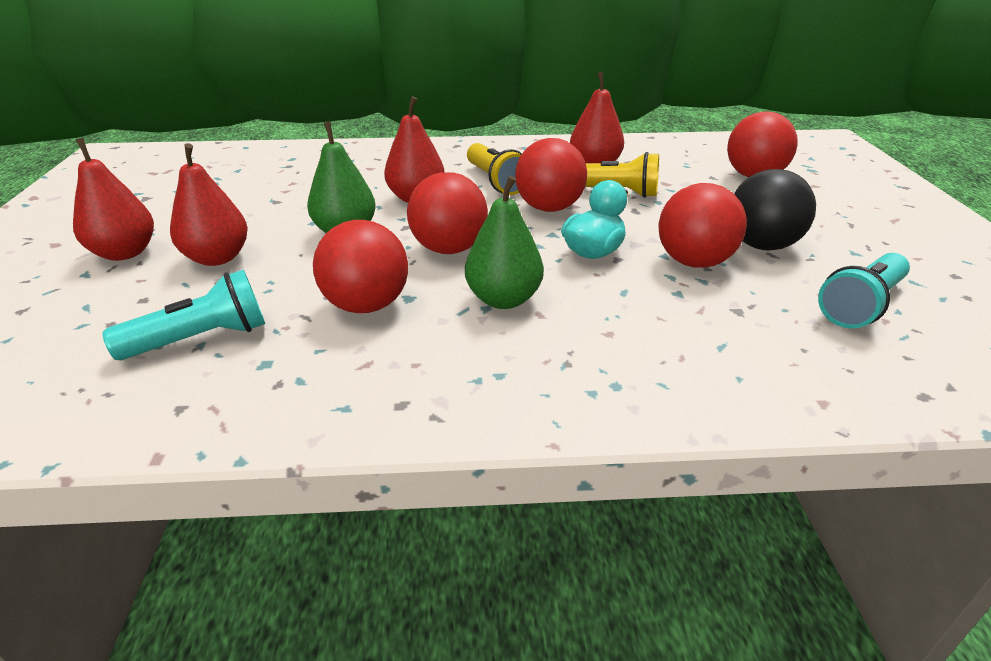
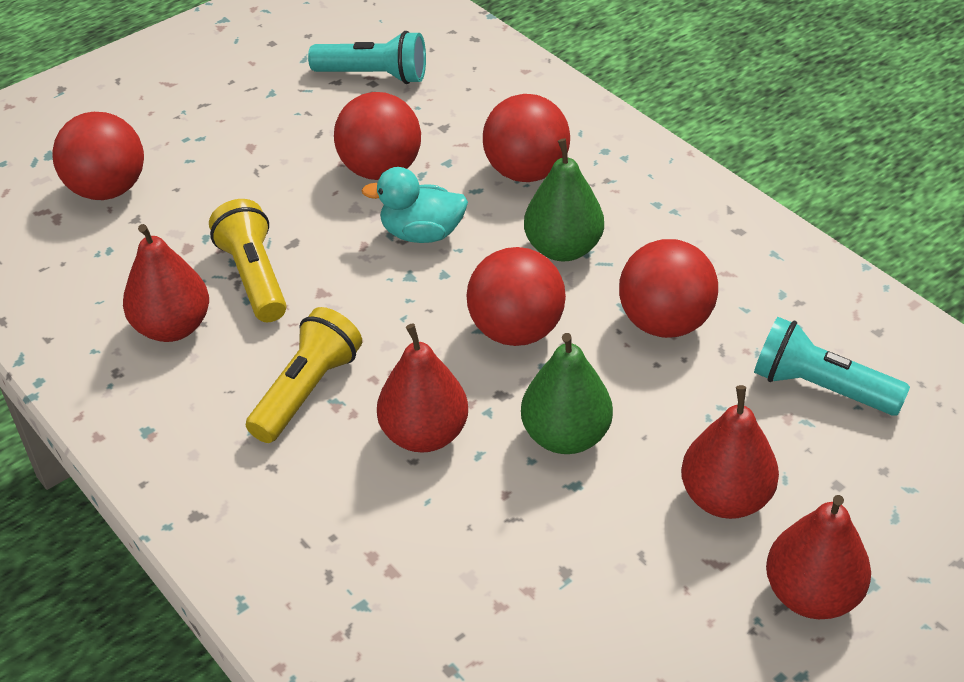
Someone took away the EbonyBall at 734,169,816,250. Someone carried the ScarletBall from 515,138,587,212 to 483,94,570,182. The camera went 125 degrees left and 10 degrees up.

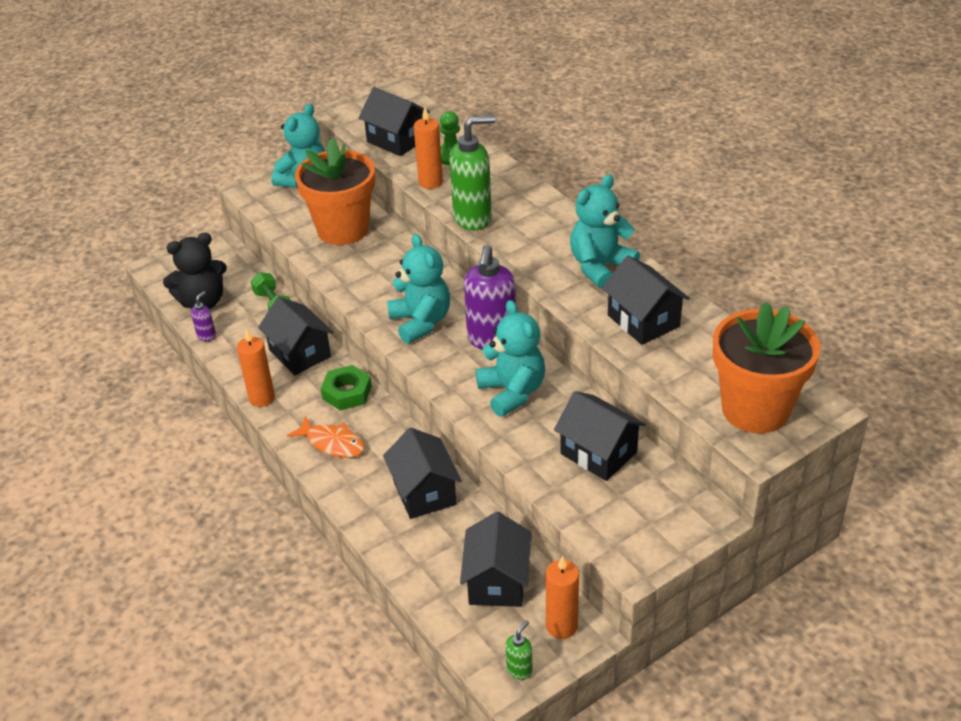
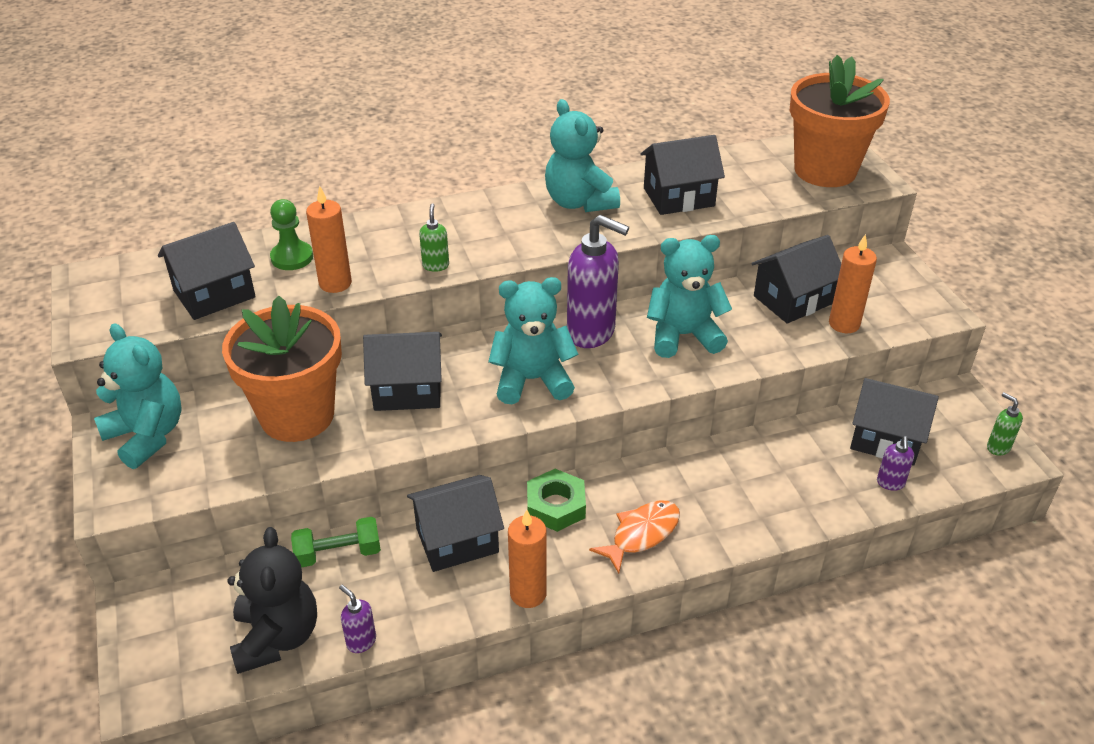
Someone put down the PurpleSoapPump at 877,436,914,491. Someone carried the EbonyToyHouse from 383,428,462,519 to 363,332,442,411. Someone carried the BrightOrangeCandle from 546,556,579,639 to 829,234,877,333. Someone scaled the EmeraldSoapPump at 449,115,495,230 by 0.46. The camera went 75 degrees left and 0 degrees up.

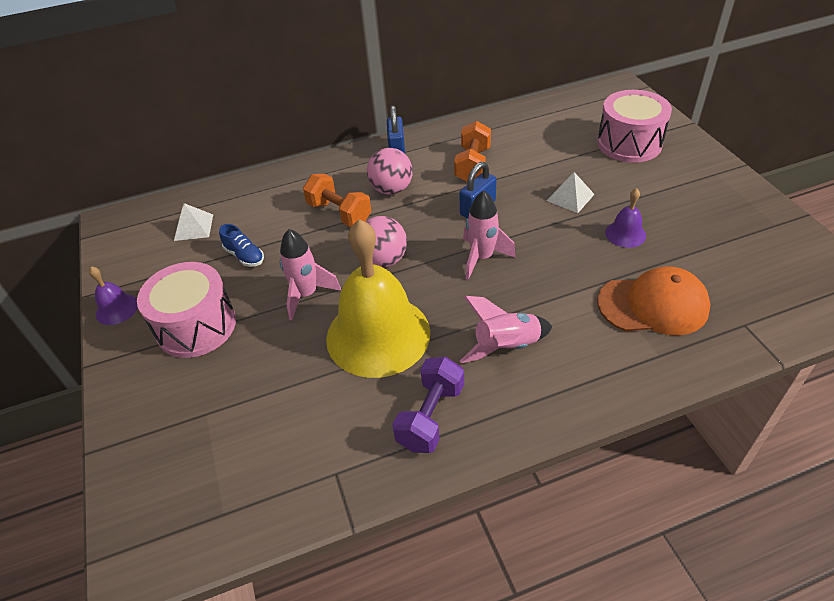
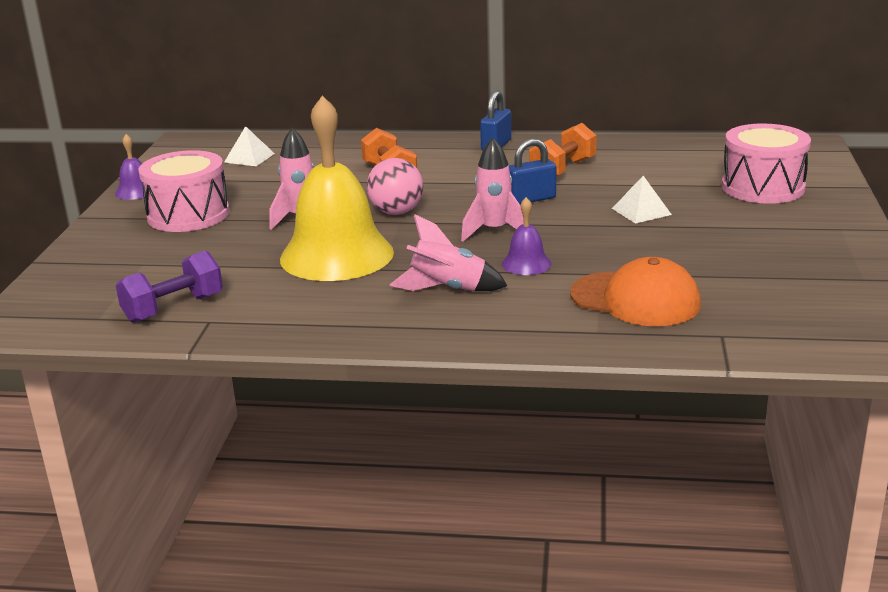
Someone took away the CobaltShoe at 219,224,264,267. Someone took away the RosePinkBall at 367,148,413,195. Someone carried the PurpleDumbbell from 392,357,464,453 to 116,251,223,323. Someone carried the PurpleBell from 605,188,646,248 to 502,197,552,275. The camera went 25 degrees right and 20 degrees down.

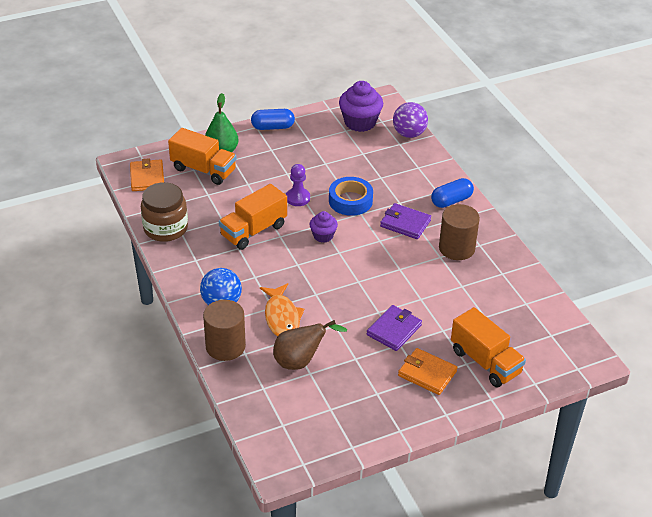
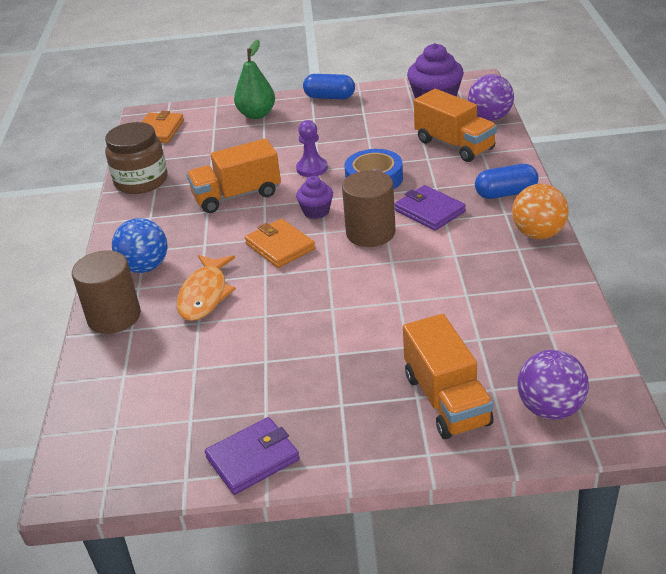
Someone took away the BrownPearFruit at 273,320,347,370. Someone put down the BrightOrangeBall at 512,184,569,239. Someone put down the PurpleBall at 517,350,589,420. Someone carried the BrightOrangeLorry from 168,128,237,185 to 414,89,497,162. Someone carried the PurpleWallet from 367,305,422,351 to 205,417,300,495. Someone carried the BrightOrangeWallet from 398,348,458,395 to 245,219,315,268. Someone carried the BrownSolidCylinder from 439,204,480,260 to 342,170,396,247. The camera went 25 degrees right and 5 degrees down.

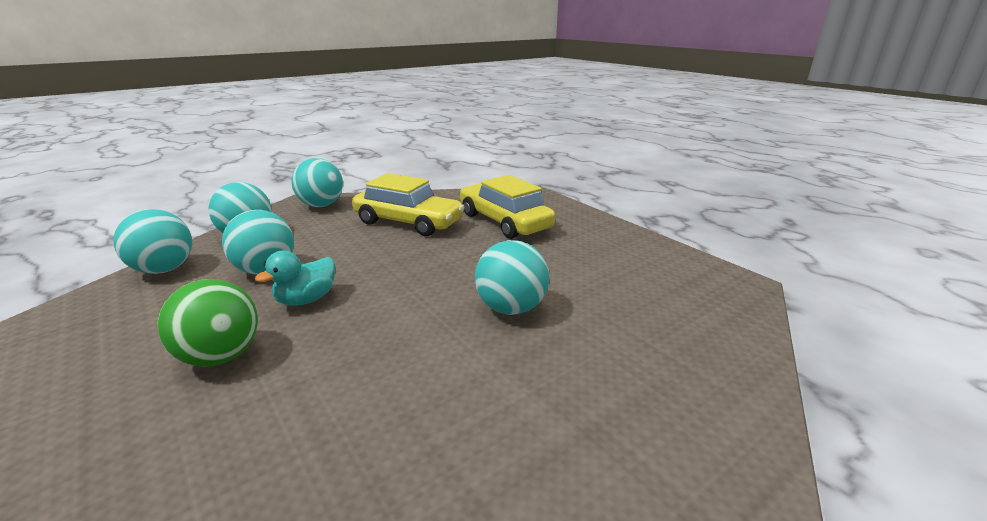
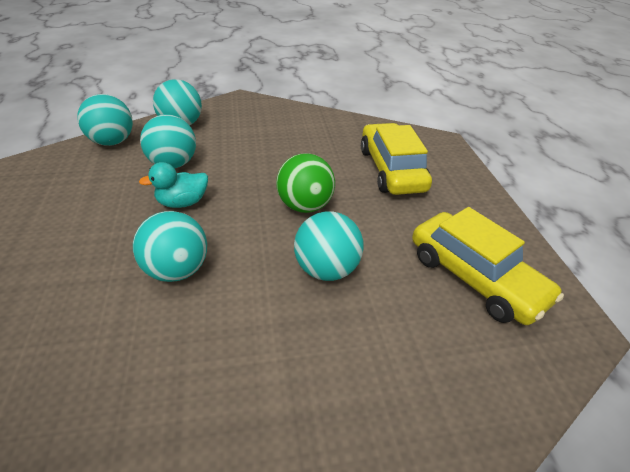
Someone carried the EmeraldBall from 157,279,258,366 to 276,153,335,213. Someone carried the TurquoiseBall from 292,158,343,207 to 133,211,207,282. Someone carried the YellowAutomobile from 352,173,465,236 to 412,207,564,325. The camera went 25 degrees right and 15 degrees up.

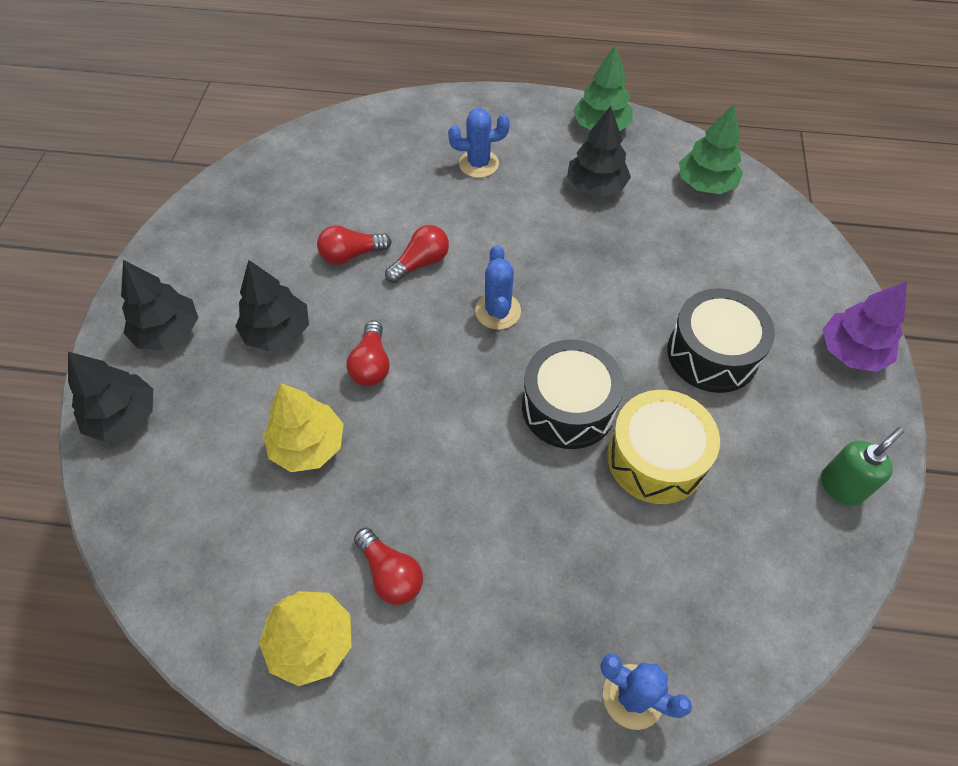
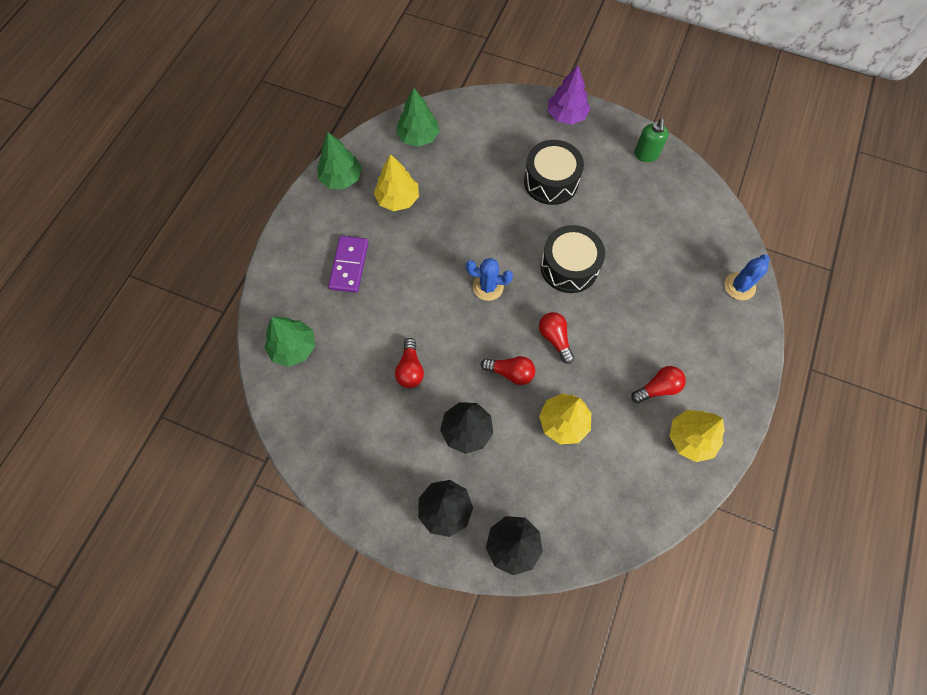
Someone took away the YellowDrum at 607,390,720,504. Someone put down the EmeraldTree at 264,317,315,367. Someone carried the ScarletLightbulb from 385,225,449,283 to 539,312,574,364. Someone swapped the CobaltSaguaroCactus at 448,108,510,178 for the PurpleDomino at 328,236,369,293. Someone repainted the EbonyTree at 567,106,631,197, which became the YellowTree at 374,154,419,211. Someone rotated the EmeraldSoapPump at 821,427,904,505 by 150 degrees counterclockwise. The camera went 75 degrees left and 10 degrees up.

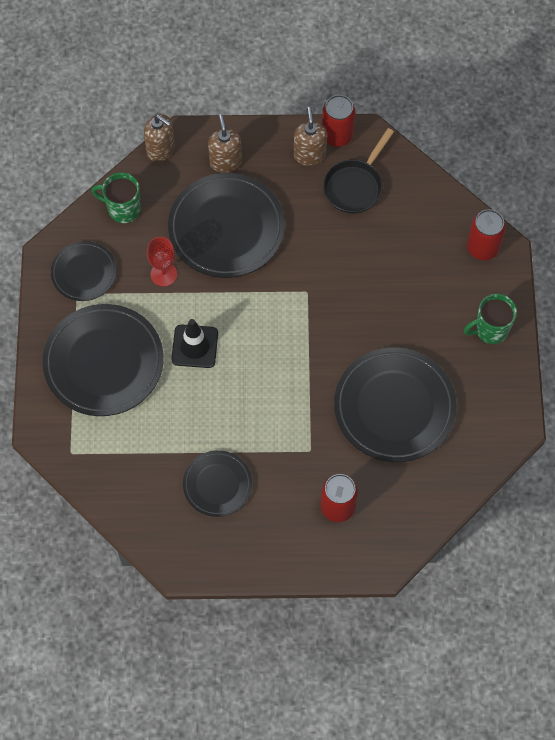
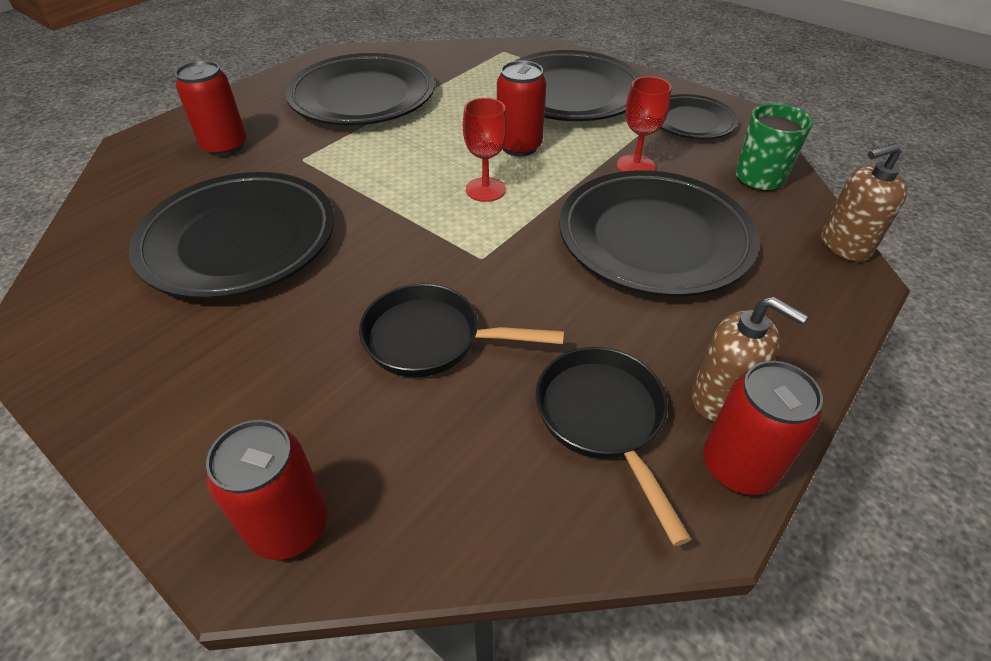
Someone took away the BrownSoapPump at 208,114,242,173. Someone took away the EmeraldMug at 464,294,517,344. Someone put down the EbonyPan at 359,284,564,377. Someone put down the ScarletWineGlass at 463,98,507,202. Someone swapped the EbonySafetyCone at 171,319,218,368 for the ScarletTin at 497,60,546,156. Someone scaled the EbonyDinnerPlate at 183,450,252,517 by 1.79. The camera went 130 degrees right and 20 degrees down.

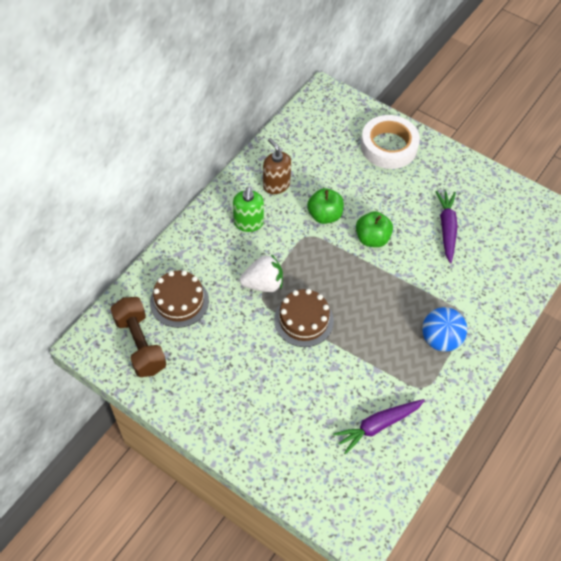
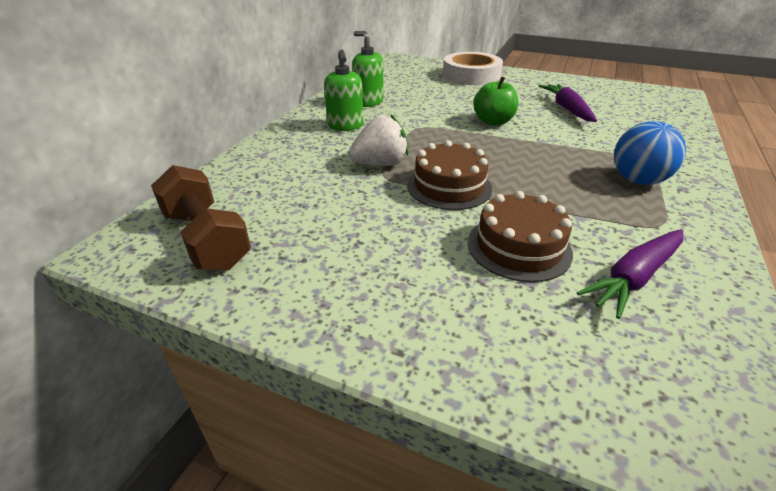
Someone took away the EmeraldApple at 307,188,344,224. Someone carried the BrownGateau from 150,270,209,328 to 468,191,573,282. Someone repainted the BrownSoapPump at 263,138,291,194, which became the EmeraldSoapPump at 352,31,383,107. The camera went 10 degrees left and 20 degrees down.

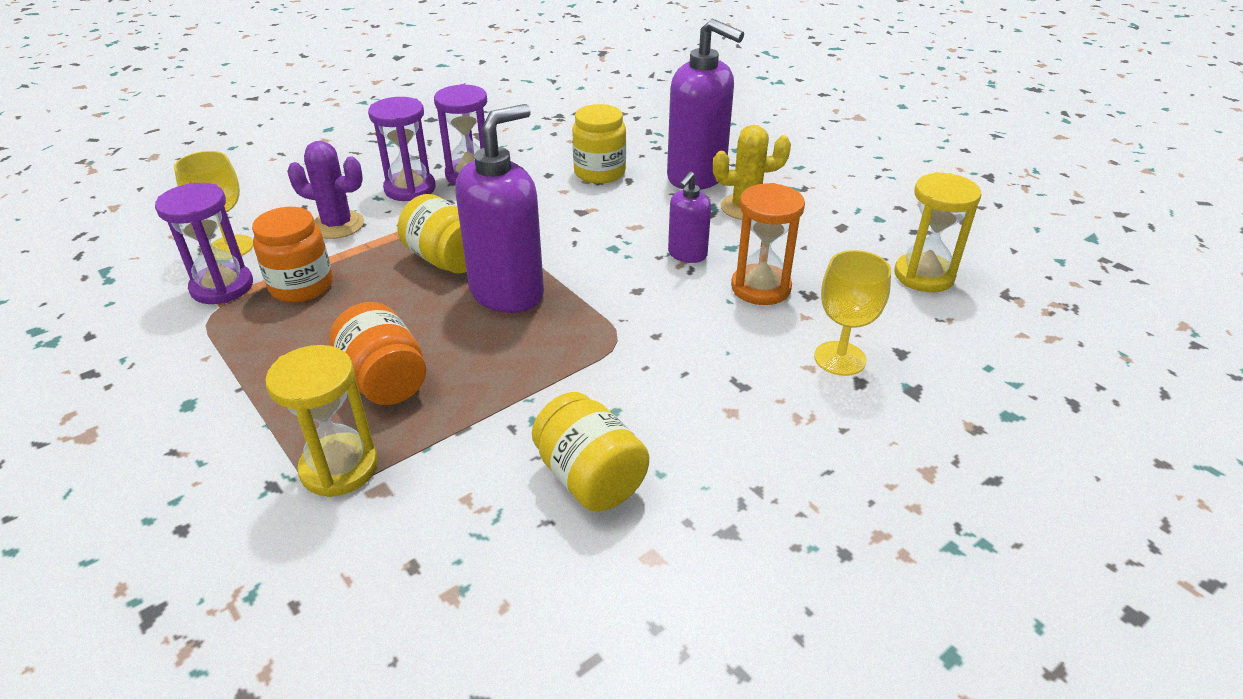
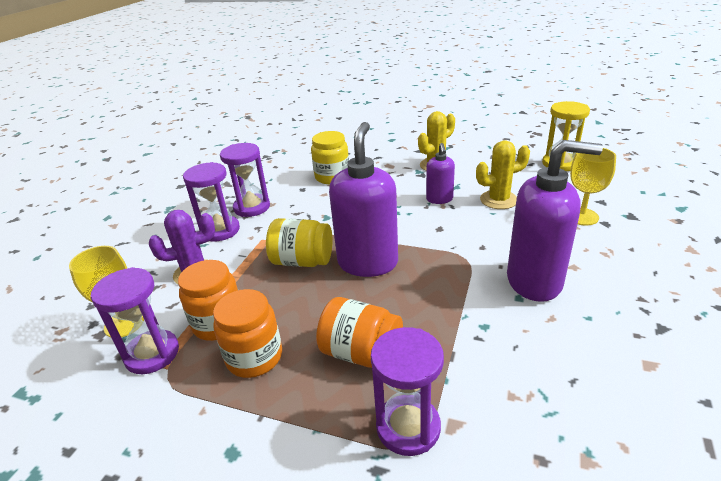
Someone took away the YellowPreserveJar at 532,392,649,511. Someone put down the BrightOrangePreserveJar at 213,289,282,378. Someone carried the PurpleSoapPump from 667,19,744,190 to 507,140,603,302. Someone swapped the BrightOrangeSandglass at 731,183,805,305 for the YellowSaguaroCactus at 476,140,530,209. Someone repainted the YellowSandglass at 265,345,378,497, which became the PurpleSandglass at 371,327,444,456. The camera went 30 degrees left and 5 degrees down.

